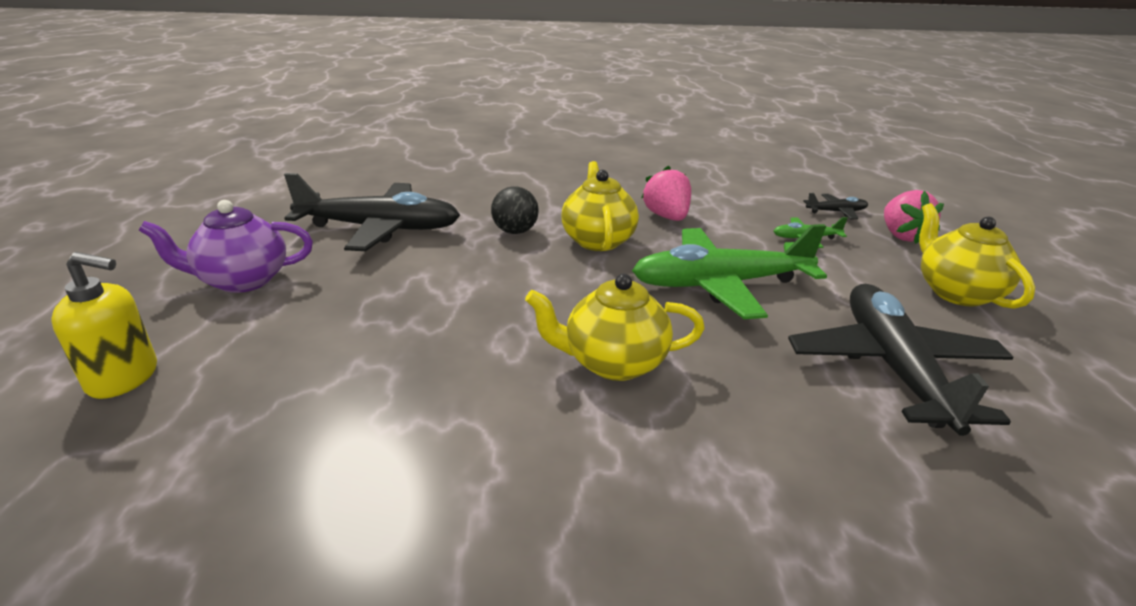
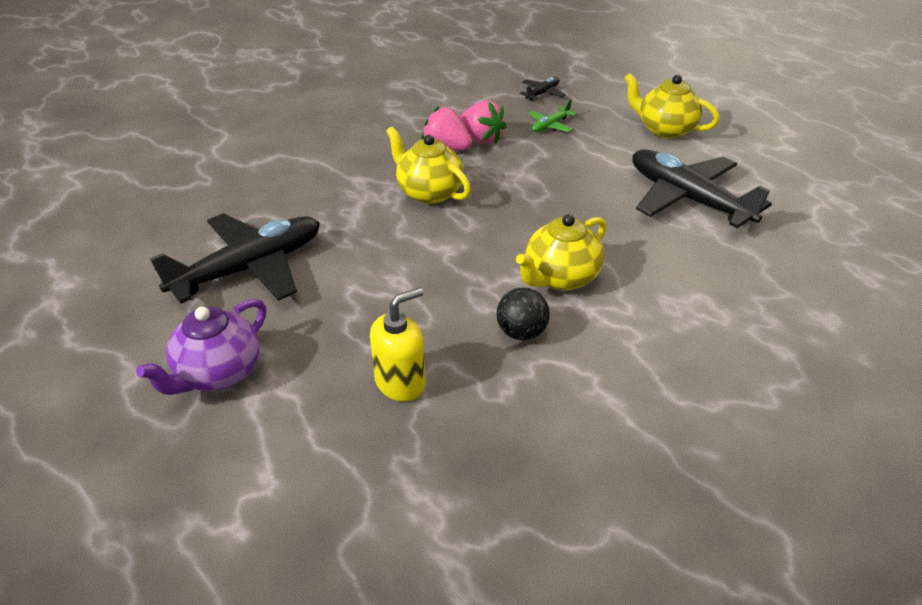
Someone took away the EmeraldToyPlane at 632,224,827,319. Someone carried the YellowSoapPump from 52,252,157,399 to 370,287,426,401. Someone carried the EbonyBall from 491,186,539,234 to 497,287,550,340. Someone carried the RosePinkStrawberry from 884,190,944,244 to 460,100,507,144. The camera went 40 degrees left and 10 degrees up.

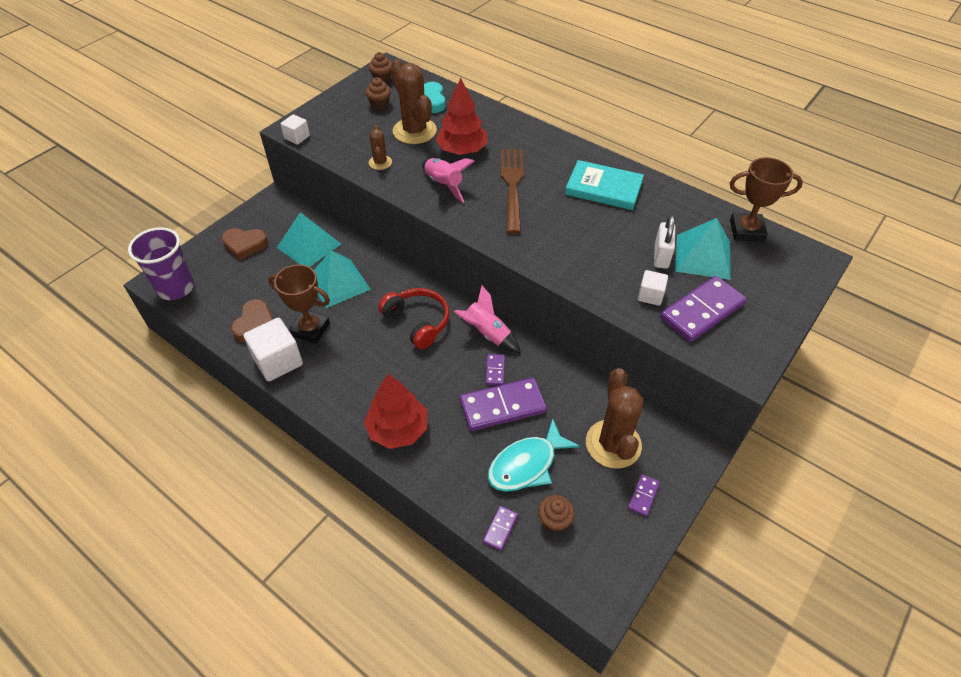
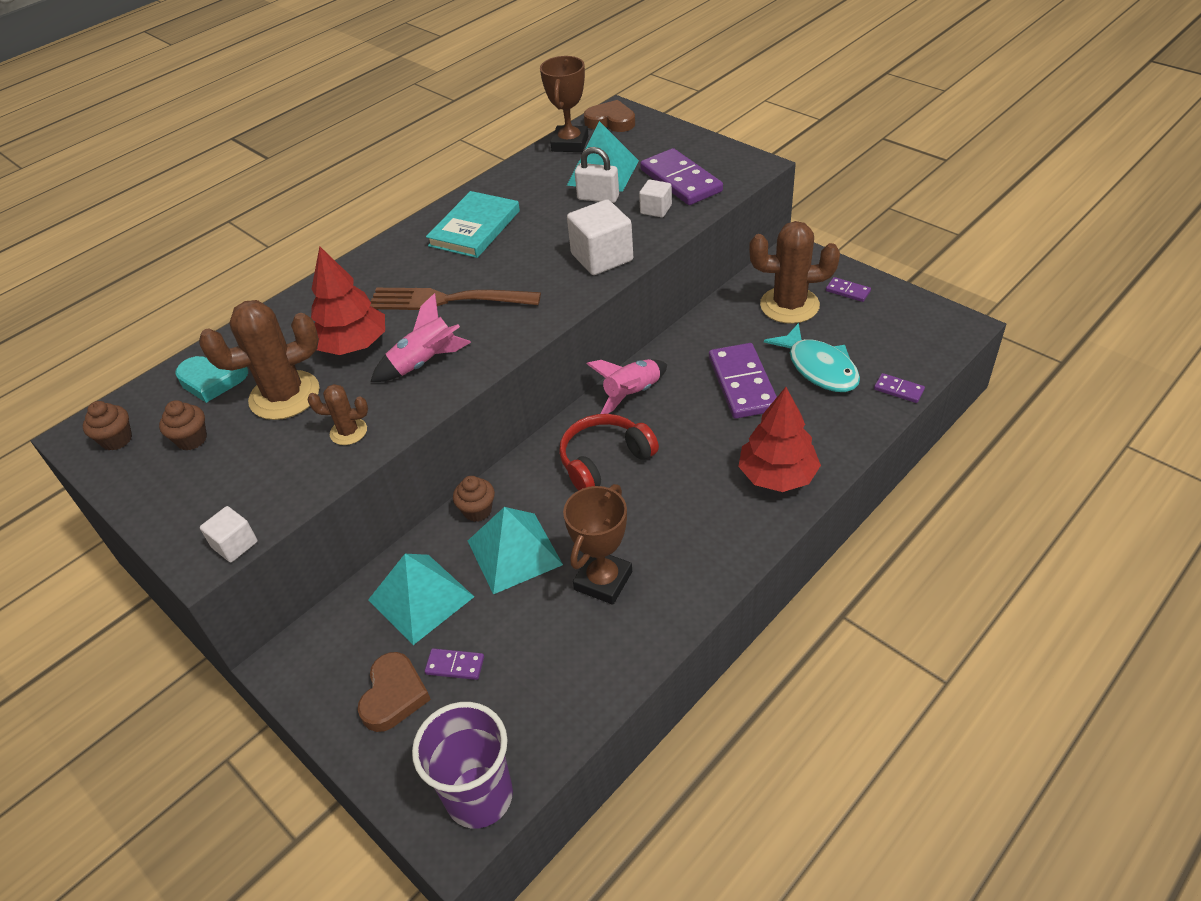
Someone carried the BrownHeartShape from 231,299,273,342 to 584,100,635,132. Someone carried the WhiteCube from 243,318,303,381 to 567,199,633,275. Someone carried the PurpleDomino from 485,354,505,386 to 425,648,484,680. Someone carried the BrownCupcake from 538,495,575,533 to 453,476,495,522. The camera went 80 degrees left and 5 degrees down.

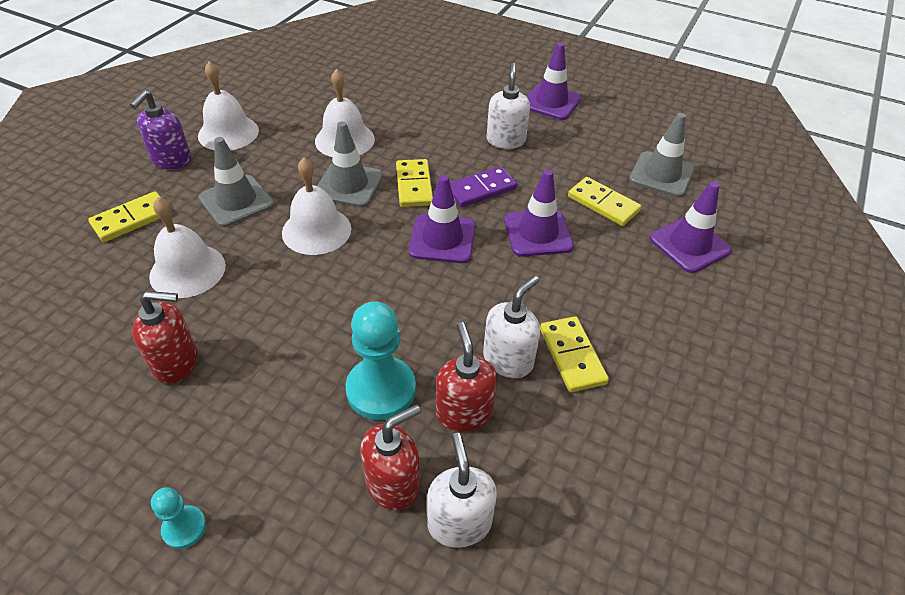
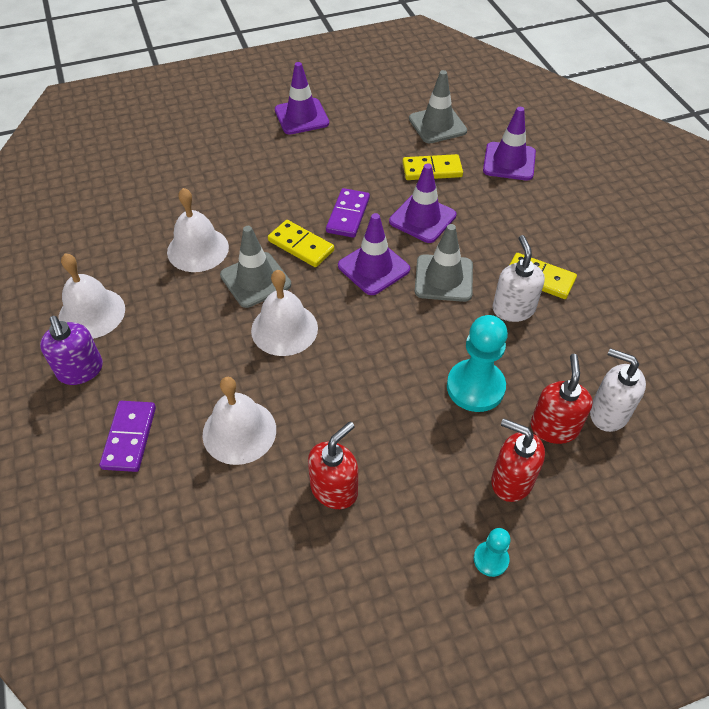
Someone took away the WhiteSoapPump at 487,63,530,149. Someone carried the GreySafetyCone from 199,137,274,227 to 415,224,473,302. Someone carried the ScarletSoapPump from 436,322,497,432 to 491,418,545,502. Someone repainted the YellowDomino at 88,191,161,242, which became the PurpleDomino at 100,401,156,472. The camera went 45 degrees left and 5 degrees up.

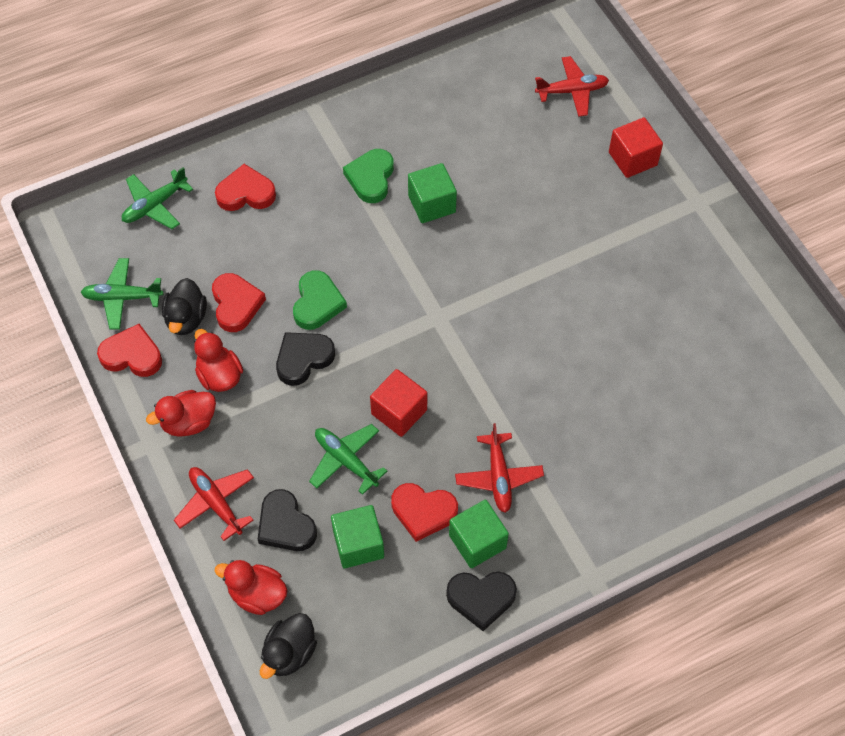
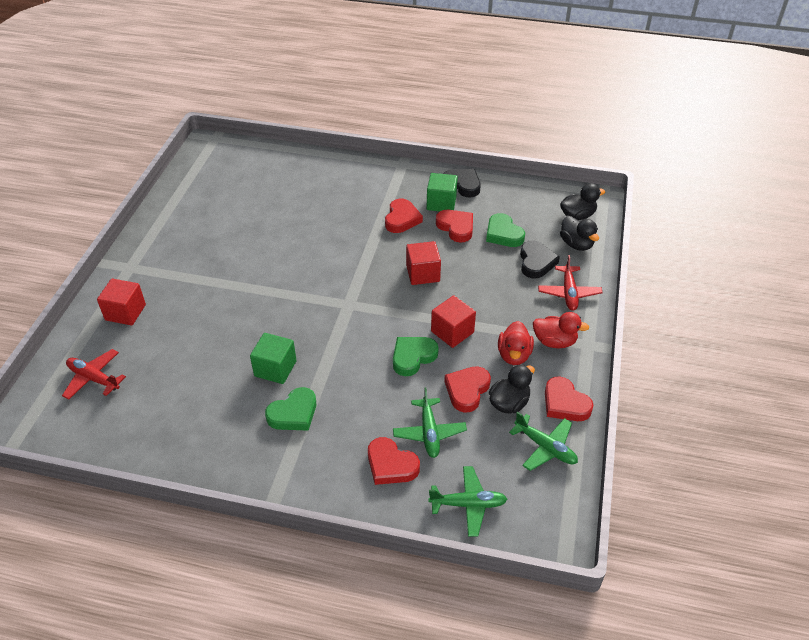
Someone carried the EmeraldToyPlane from 309,424,387,495 to 393,388,467,458. Someone swapped the EbonyHeartShape at 276,332,335,386 for the ScarletCube at 431,295,476,348. Someone swapped the EmeraldCube at 331,505,384,569 for the EmeraldHeartShape at 486,213,525,247. Someone swapped the ScarletToyPlane at 455,423,544,513 for the ScarletHeartShape at 385,199,423,233. Someone repainted the ScarletRubberDuck at 215,560,288,615, which became the EbonyRubberDuck at 560,216,599,251. The camera went 140 degrees left and 15 degrees down.

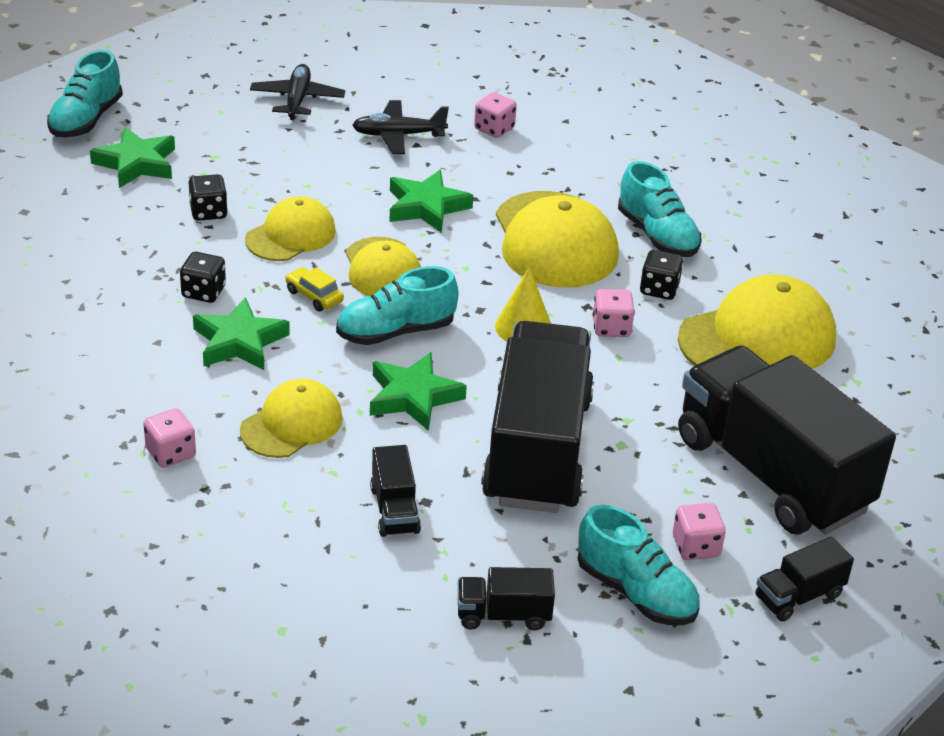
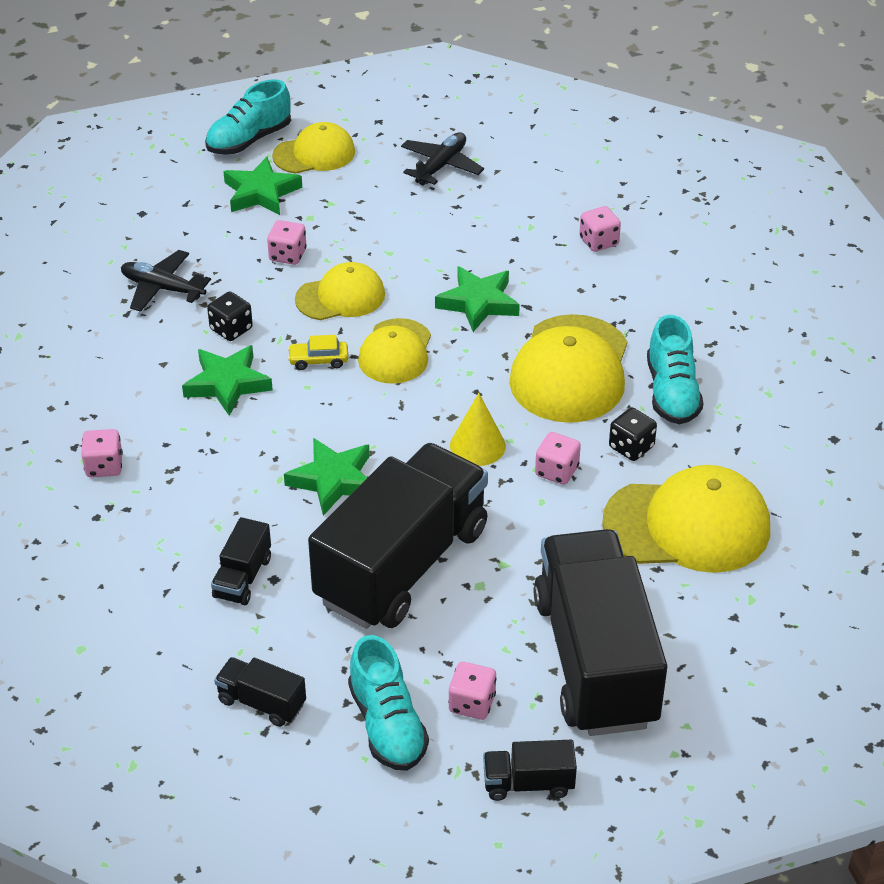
Someone took away the TurquoiseShoe at 336,266,459,345. Someone carried the YellowCap from 240,379,343,458 to 272,122,355,174. Someone carried the EbonyToyPlane from 352,100,449,154 to 121,250,211,312. Someone repainted the EbonyGameDie at 189,174,228,221, which became the RosePinkGameDie at 267,220,307,265. Someone rotated the YellowAutomobile at 285,267,344,311 by 75 degrees counterclockwise. The camera went 30 degrees right and 5 degrees up.

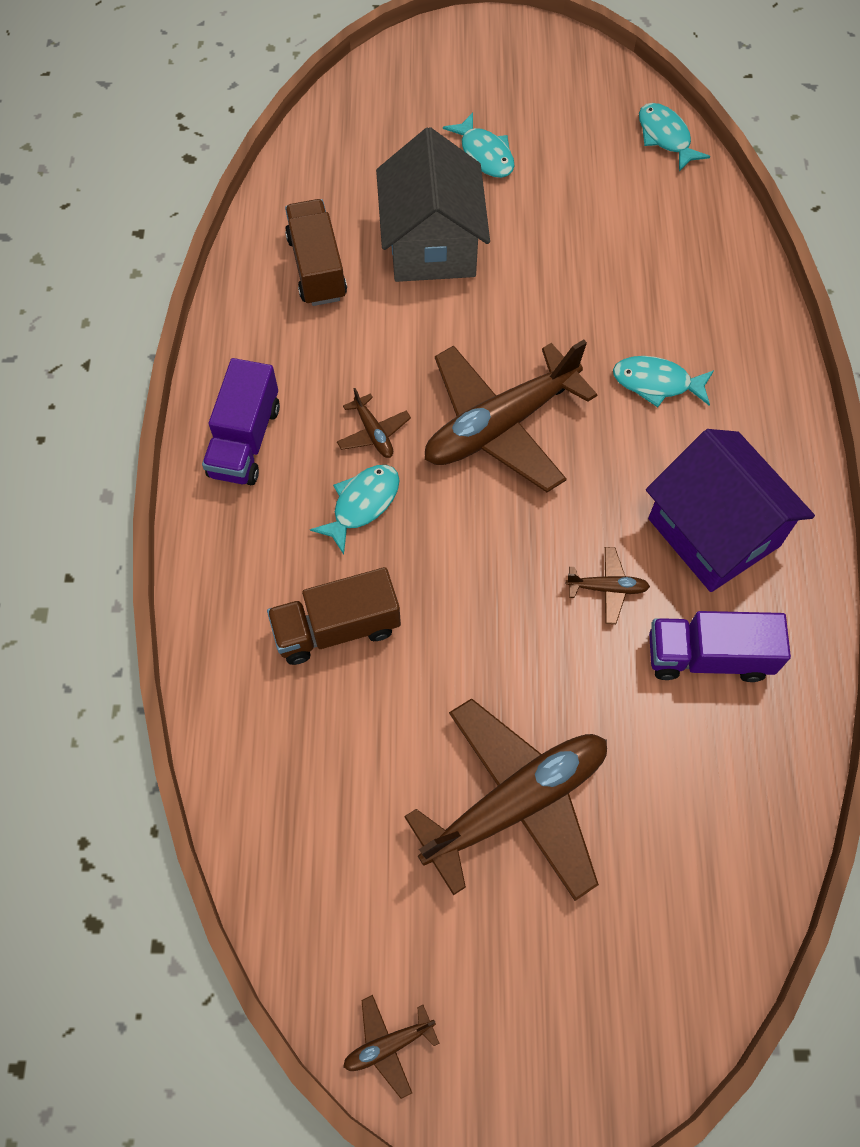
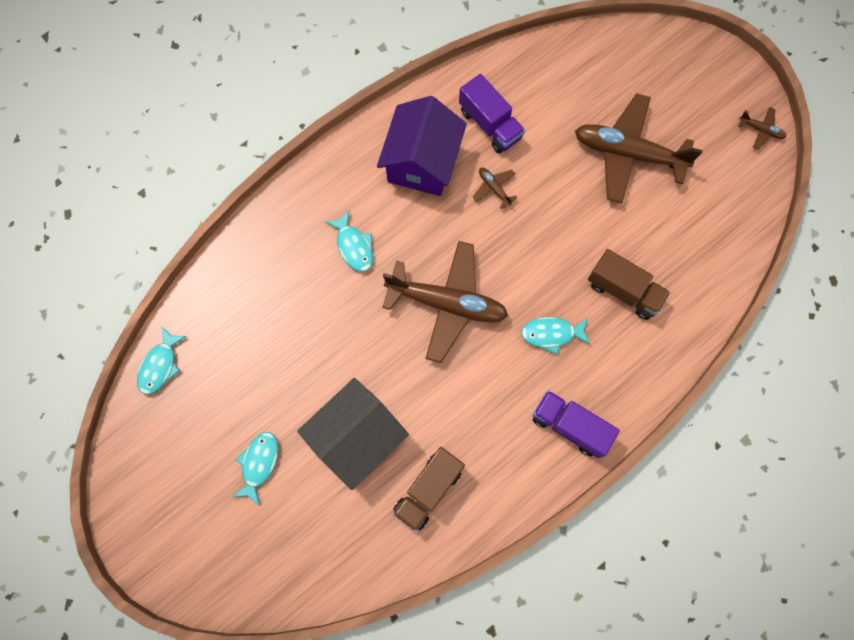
Someone took away the BrownToyPlane at 337,388,411,458. Someone rotated the PurpleLorry at 202,358,280,485 by 120 degrees counterclockwise. The camera went 130 degrees left and 10 degrees up.

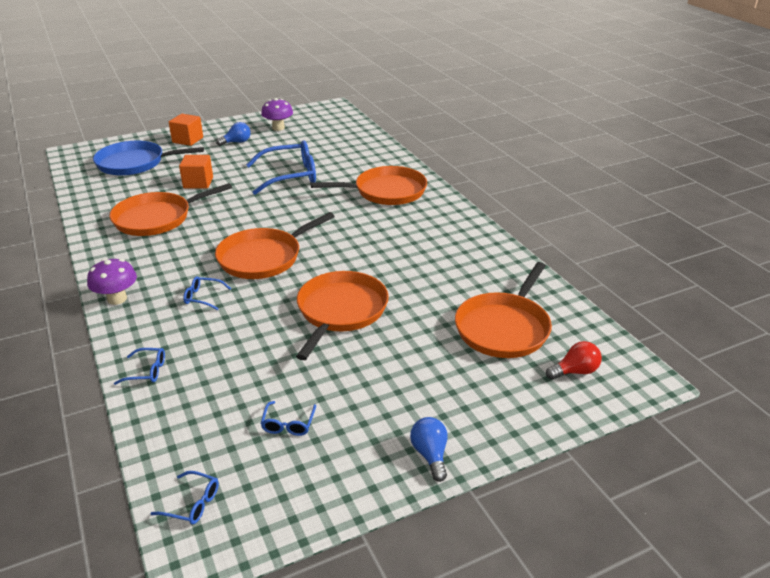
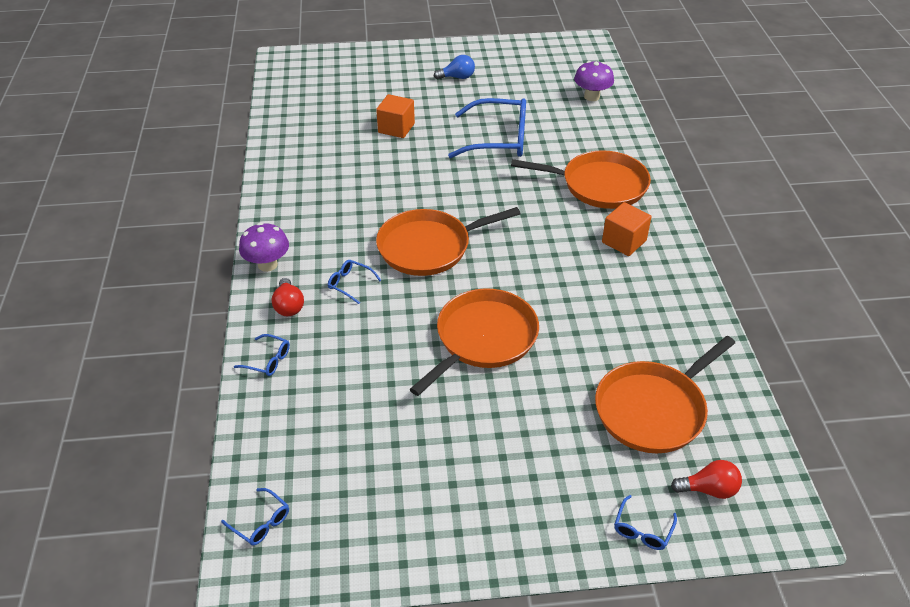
Someone took away the CobaltPan at 93,141,204,176. Someone took away the BrightOrangePan at 110,183,232,236. Someone took away the CobaltLightbulb at 410,417,448,482. Someone put down the ScarletLightbulb at 272,278,304,316. Someone carried the BrightOrangeCube from 169,114,203,146 to 602,202,652,256. Someone carried the PurpleMushroom from 261,98,293,131 to 574,61,614,101. Someone carried the CobaltSpectacles from 261,401,316,436 to 614,495,677,550. The camera went 20 degrees right and 10 degrees up.

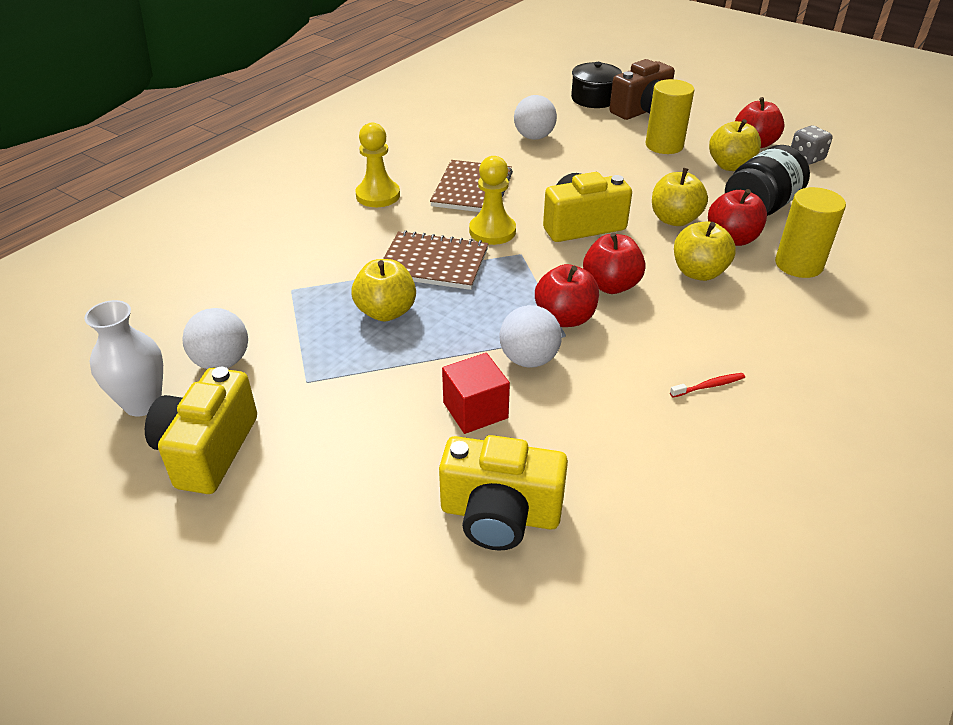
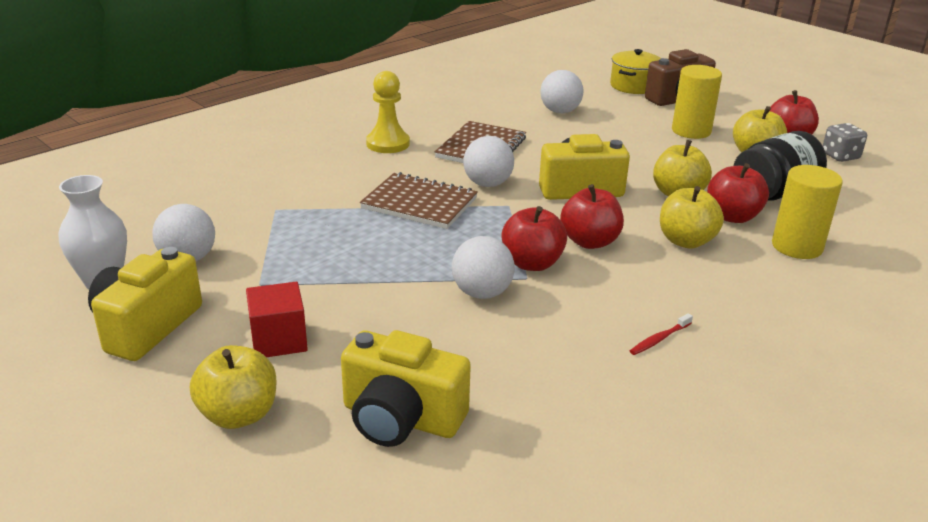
Someone carried the YellowApple from 351,259,416,322 to 190,345,276,429. Someone carried the ScarletCube from 442,353,510,434 to 246,282,308,357. Someone swapped the YellowPawn at 469,156,516,245 for the WhiteBall at 463,136,514,187. Someone repainted the EbonyStockpot at 571,62,622,108, which became the YellowStockpot at 610,49,661,94. Someone rotated the ScarletDentalBrush at 670,373,745,397 by 150 degrees clockwise. The camera went 10 degrees right and 10 degrees down.

